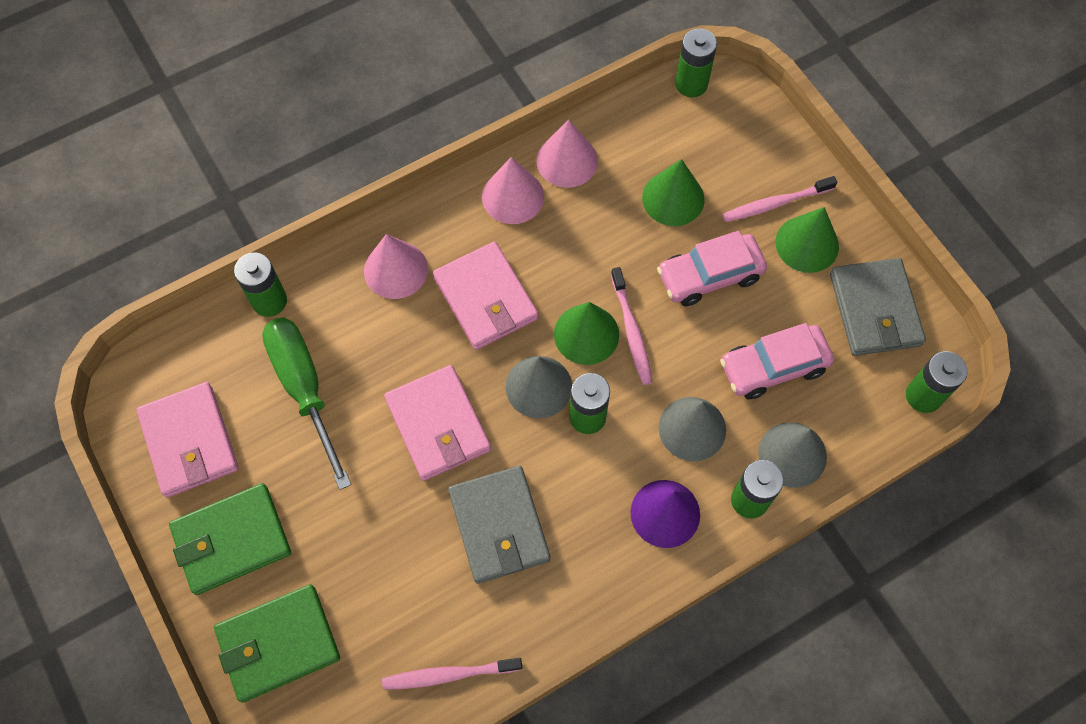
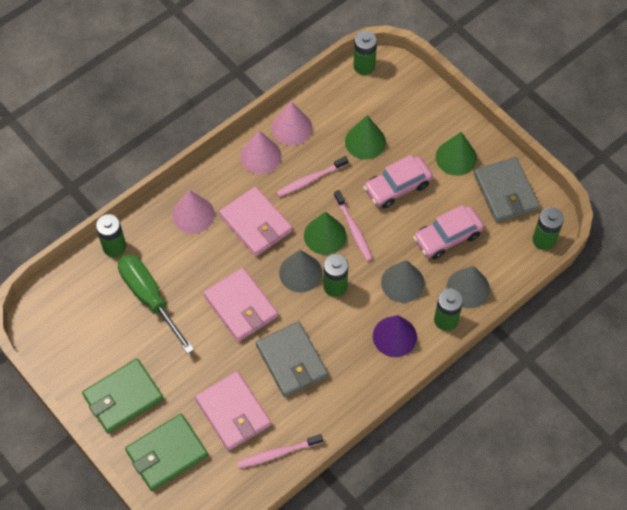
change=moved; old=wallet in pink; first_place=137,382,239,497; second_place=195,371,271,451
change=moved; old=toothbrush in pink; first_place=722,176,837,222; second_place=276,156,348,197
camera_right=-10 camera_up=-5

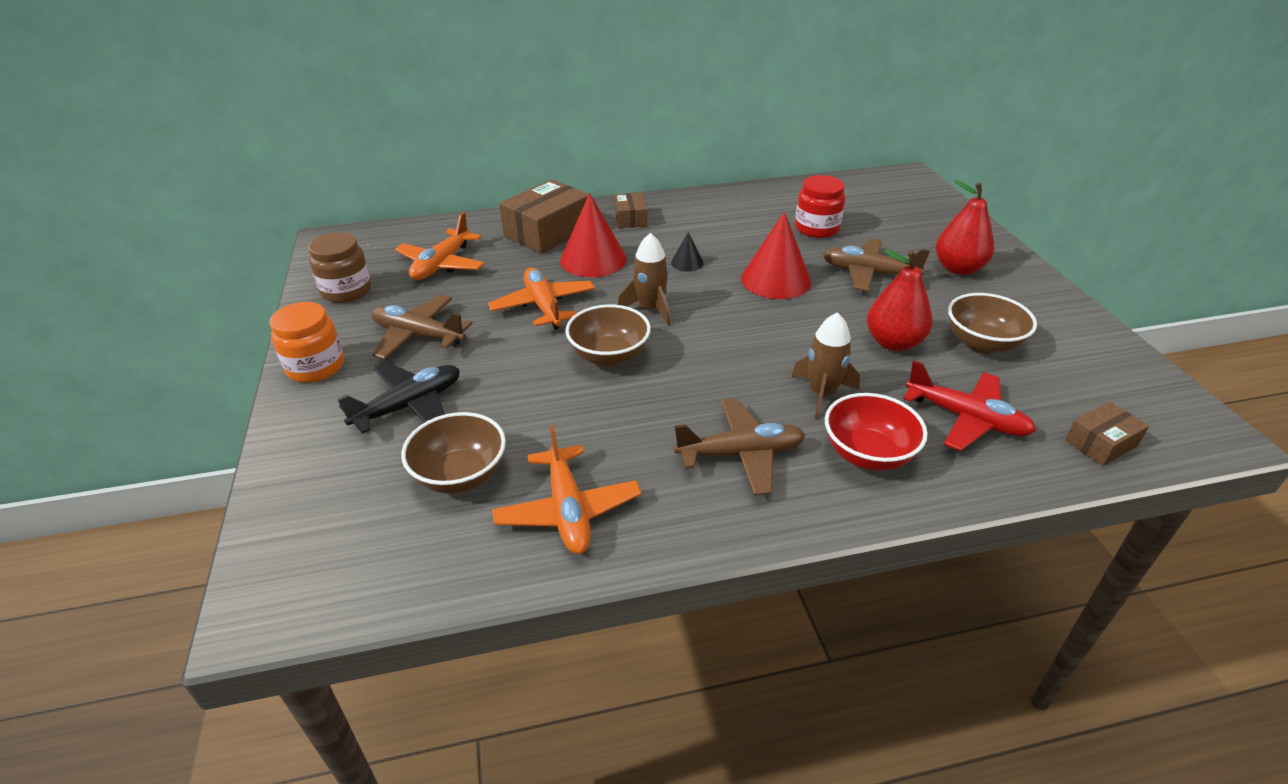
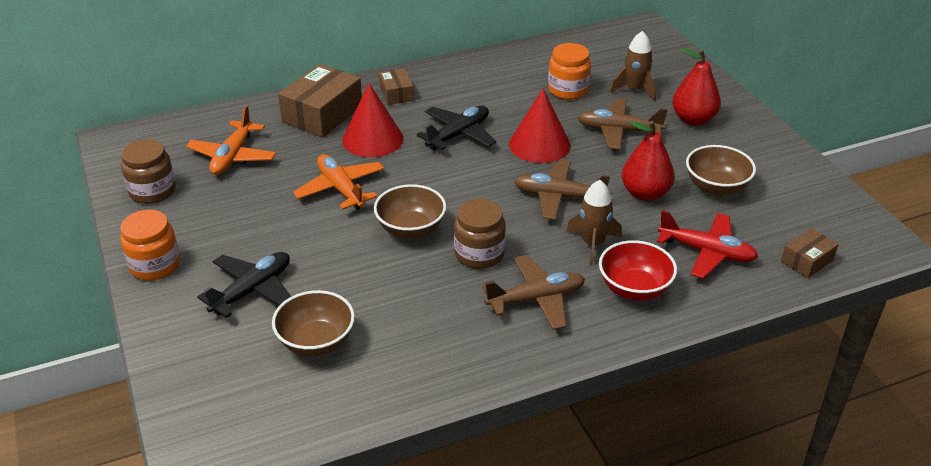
change=replaced; old=cone in black; new=plane in black; first_place=671,232,704,271; second_place=417,105,496,150
change=added; new=jar in brown; second_place=454,199,506,269
change=moved; old=plane in brown; first_place=371,295,473,359; second_place=514,160,610,220
change=recoloured; old=jar in red; new=jar in orange; first_place=795,175,845,238; second_place=548,43,591,100
change=moved; old=rocket in brown; first_place=618,233,670,326; second_place=610,31,656,101
change=removed; old=plane in orange; first_place=492,425,641,554
camera_right=-10 camera_up=0

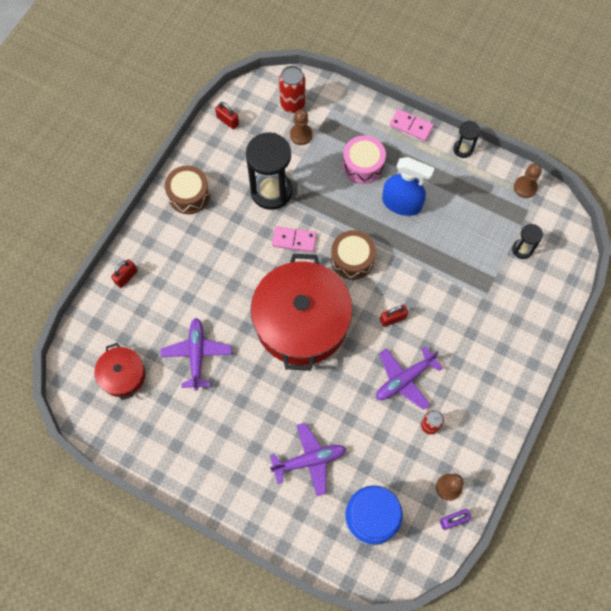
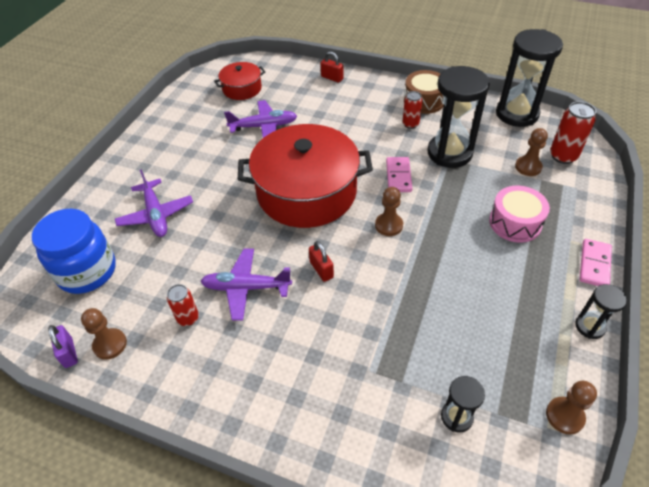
change=turned; old=plane in purple; first_place=376,346,443,410; second_place=201,248,292,321; degrees=-45
change=replaced; old=drum in brown; new=pawn in brown; first_place=331,230,376,280; second_place=375,187,403,236
change=added; new=can in red; second_place=403,91,422,129
change=replaced; old=padlock in red; new=hourglass in black; first_place=215,102,239,129; second_place=496,29,563,127
change=removed; old=spray bottle in blue; first_place=382,157,435,216
camera_right=85 camera_up=-20

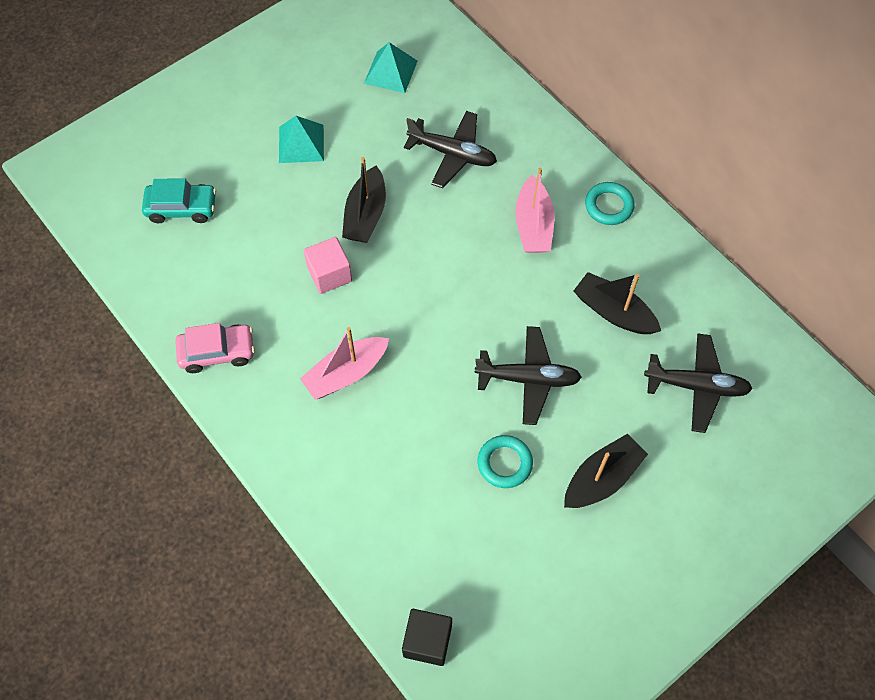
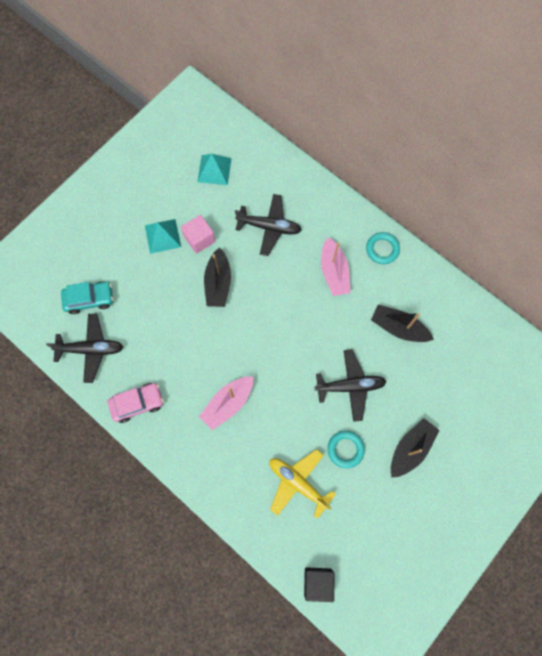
change=moved; old=plane in black; first_place=644,334,753,433; second_place=46,314,123,383
change=moved; old=cube in pink; first_place=304,237,352,294; second_place=181,215,215,254
change=added; new=plane in yellow; second_place=269,449,336,519
camera_right=-10 camera_up=10

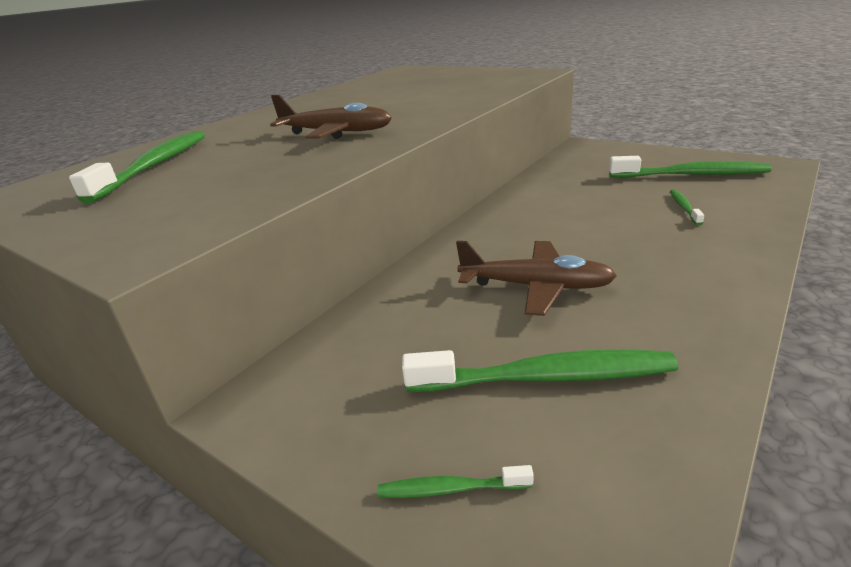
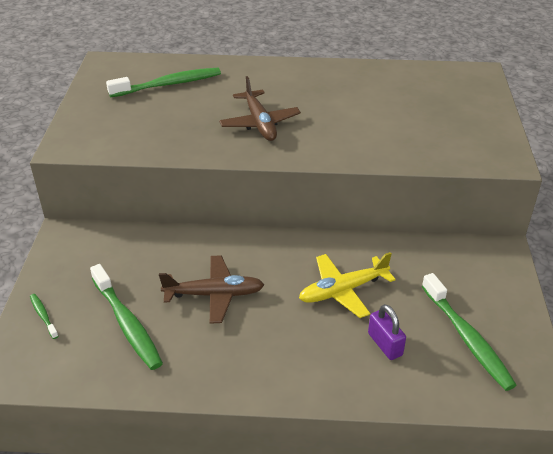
change=turned; old=plane in brown; first_place=456,241,617,316; second_place=159,255,264,324; degrees=-75
change=added; new=plane in yellow; second_place=299,252,396,318
change=replaced; old=toothbrush in green; new=padlock in purple; first_place=670,190,704,225; second_place=368,304,406,360
camera_right=55 camera_up=10

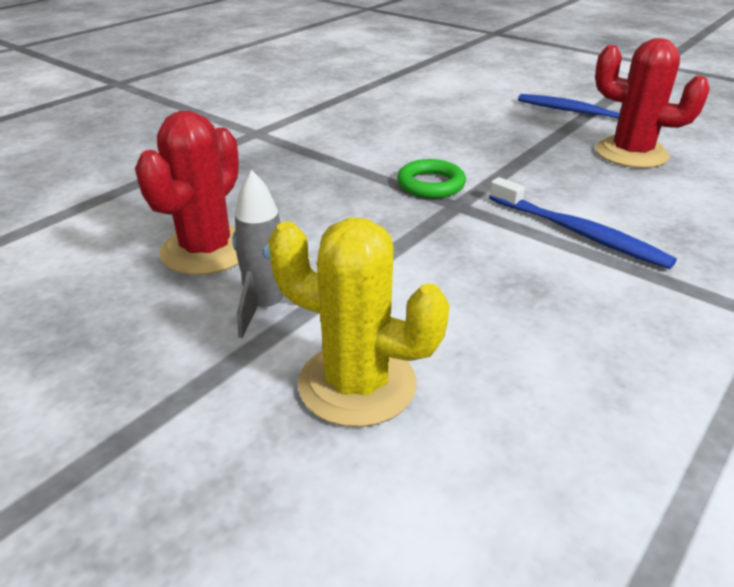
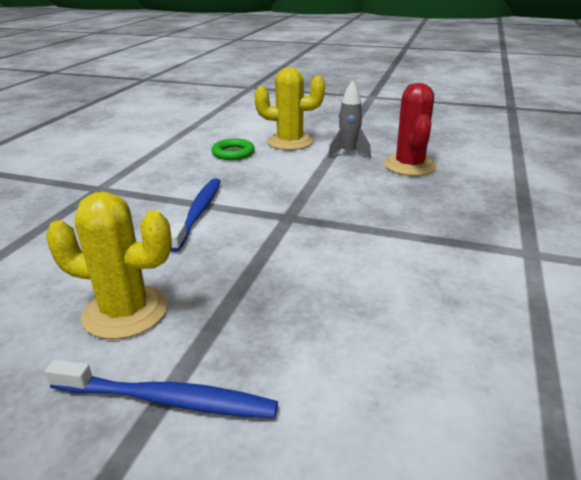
change=recoloured; old=cactus in red; new=cactus in yellow; first_place=595,38,710,168; second_place=46,192,172,339
change=turned; old=toothbrush in blue; first_place=489,177,677,269; second_place=170,178,221,252; degrees=75
change=moved; old=ring in green; first_place=397,159,466,198; second_place=211,138,255,160
camera_right=160 camera_up=-5

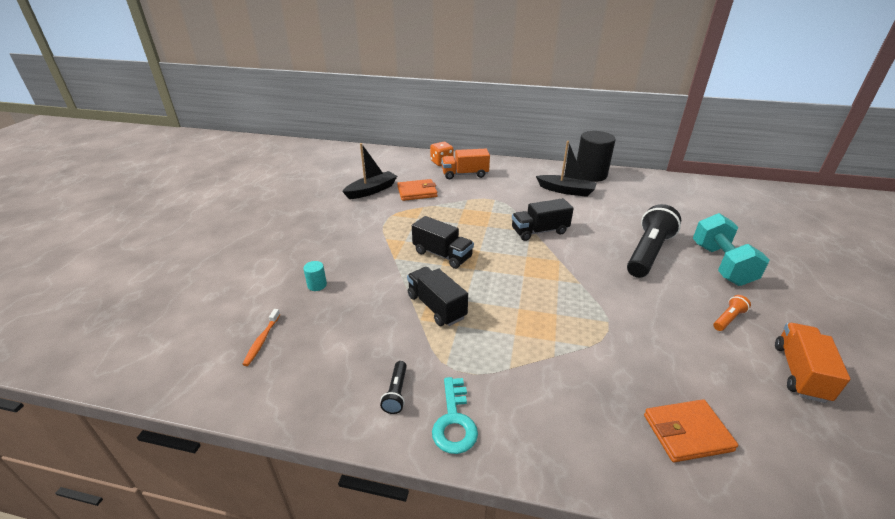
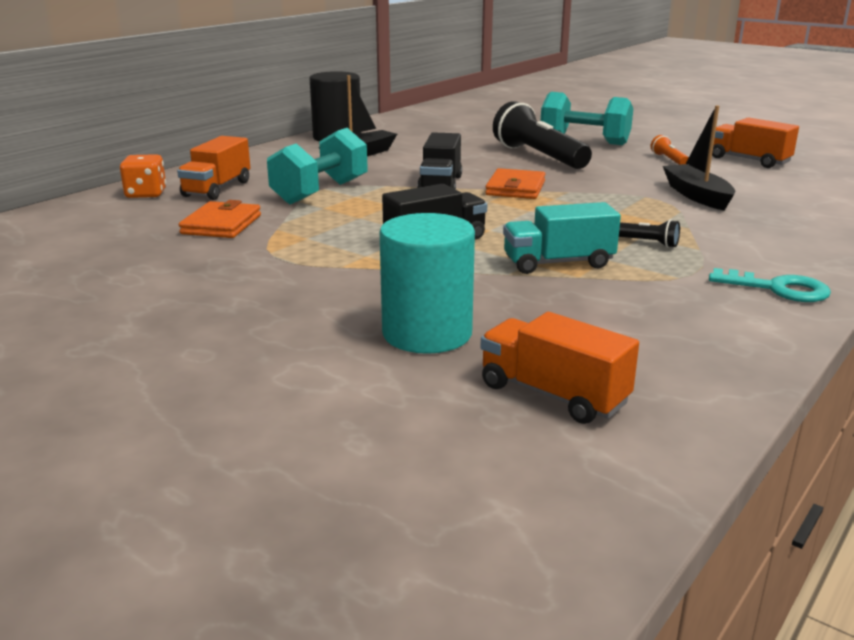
change=added; new=dumbbell in turquoise; second_place=267,128,368,205
change=resized; old=cylinder in turquoise; first_place=303,261,327,291; second_place=379,213,475,354; factor=2.41
change=replaced; old=toothbrush in orange; new=truck in orange; first_place=242,309,281,366; second_place=481,312,639,424
change=moved; old=wallet in orange; first_place=644,399,738,462; second_place=485,168,546,199
change=recoloured; old=truck in black; new=truck in turquoise; first_place=407,267,468,326; second_place=503,202,621,274
change=moved; old=flashlight in black; first_place=380,361,407,414; second_place=619,219,680,248
change=moved; old=boat in black; first_place=342,143,397,199; second_place=663,105,735,211
camera_right=-65 camera_up=-10

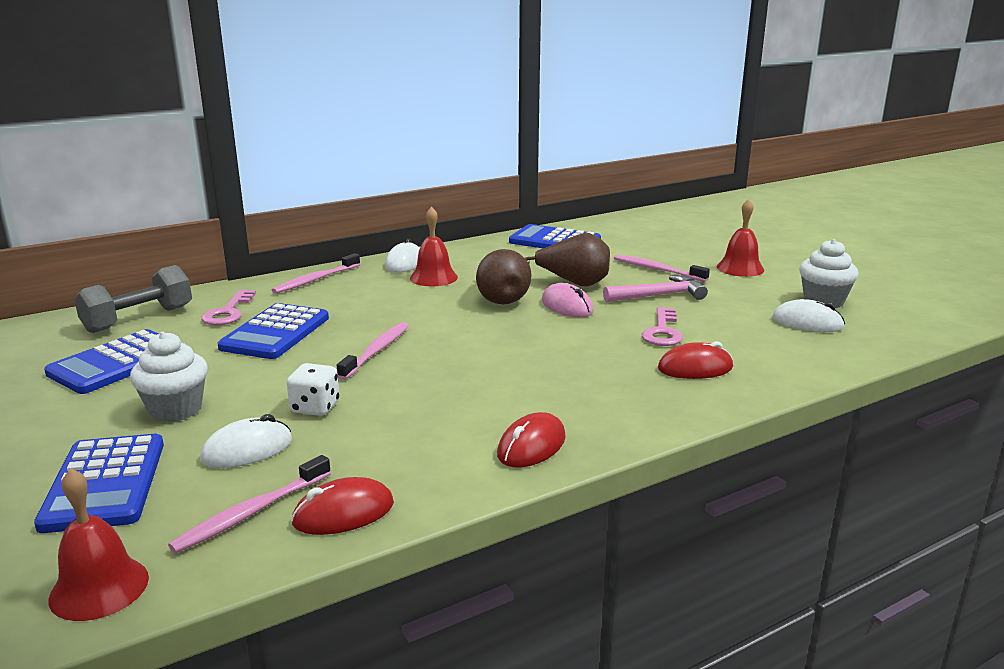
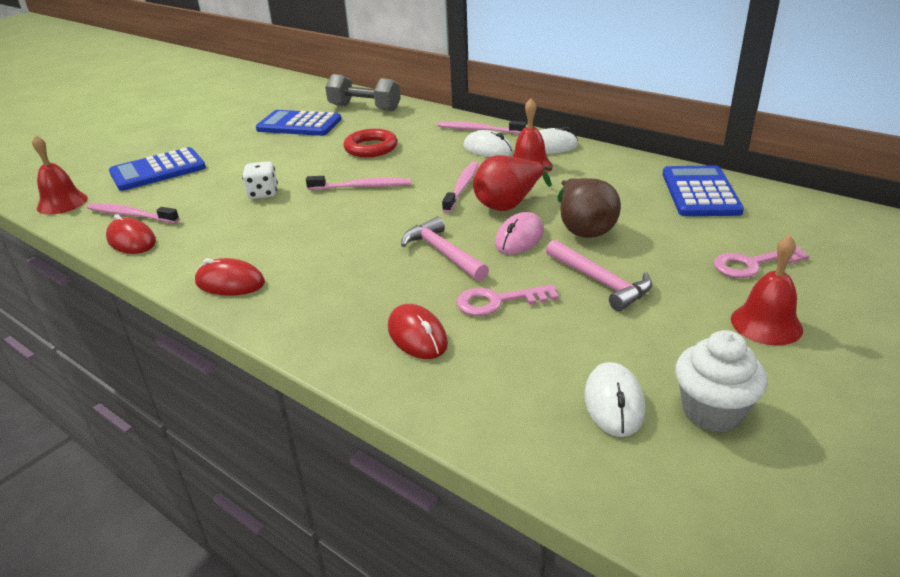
change=replaced; old=calculator in blue; new=ring in red; first_place=217,303,329,359; second_place=343,129,398,157
change=added; new=hammer in pink; second_place=401,217,489,281
change=moved; old=toothbrush in pink; first_place=614,255,710,282; second_place=442,161,479,213
change=moved; old=mouse in white; first_place=200,414,292,468; second_place=464,130,513,157
change=recoloured; old=pear in brown; new=pear in red; first_place=476,249,532,304; second_place=473,155,552,211
change=moved; old=key in pink; first_place=201,290,256,325; second_place=713,246,809,278
change=removed; old=cupcake in white; first_place=130,332,208,422
camera_right=70 camera_up=10

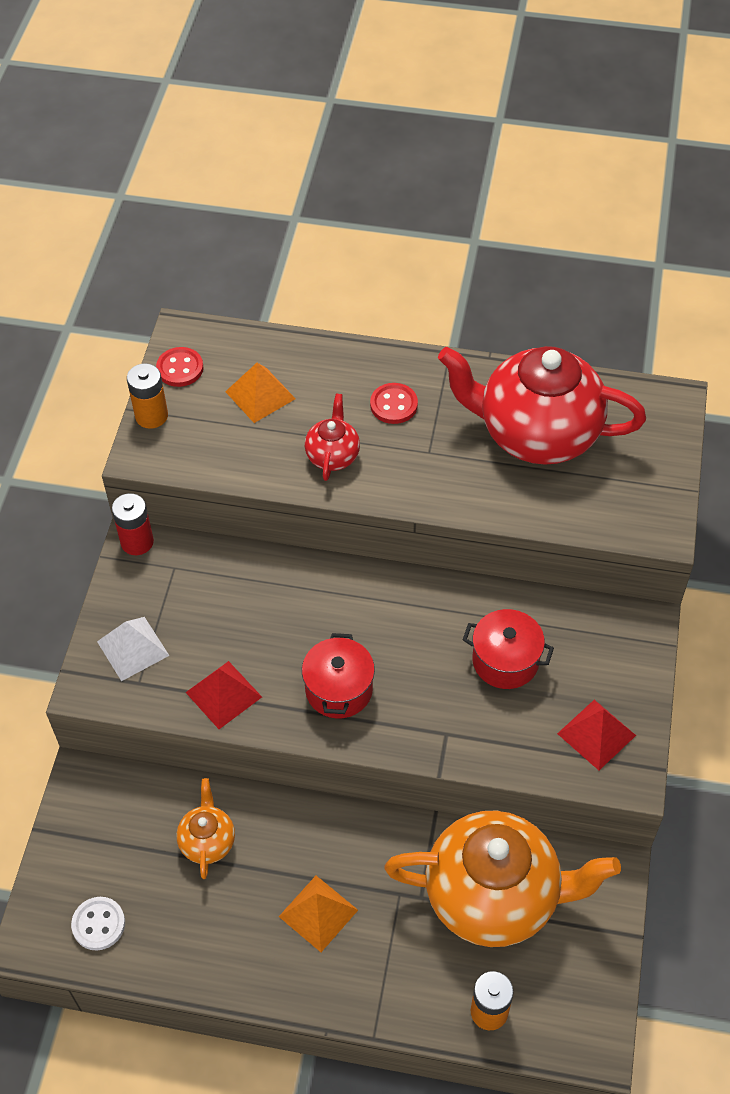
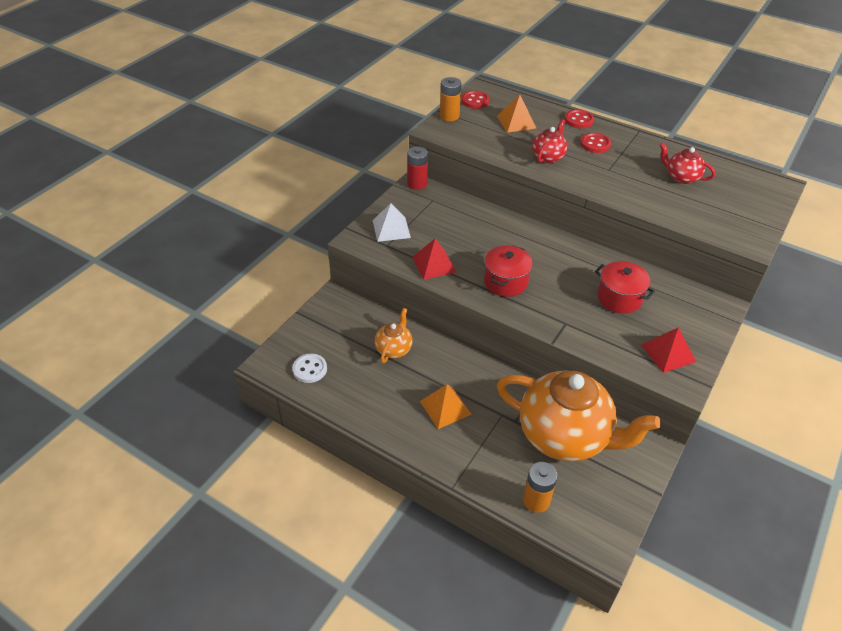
change=added; new=button in red; second_place=565,109,594,129
change=resized; old=teapot in red; first_place=438,346,646,465; second_place=660,143,715,184; factor=0.45
camera_right=20 camera_up=-10

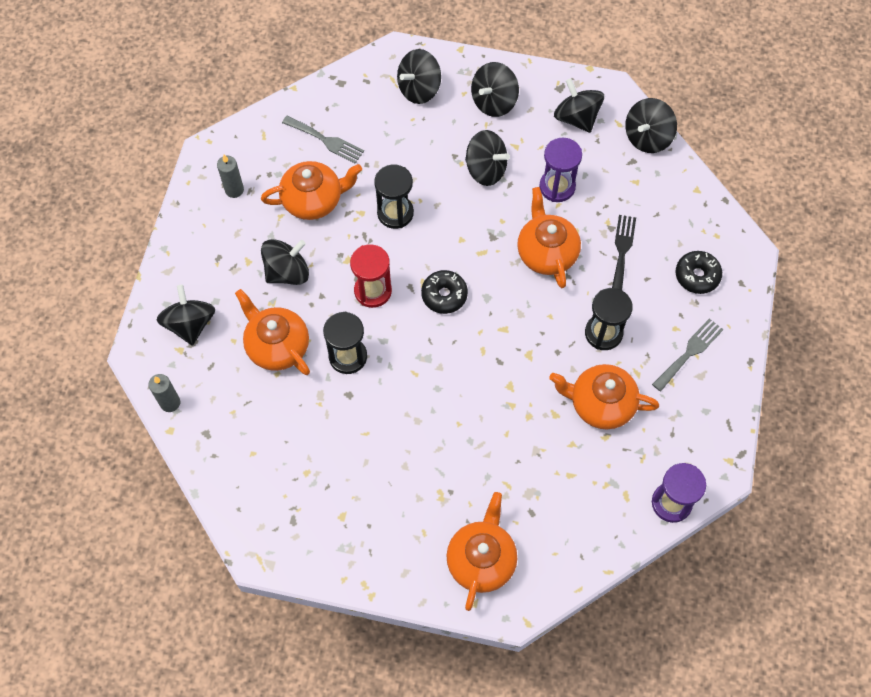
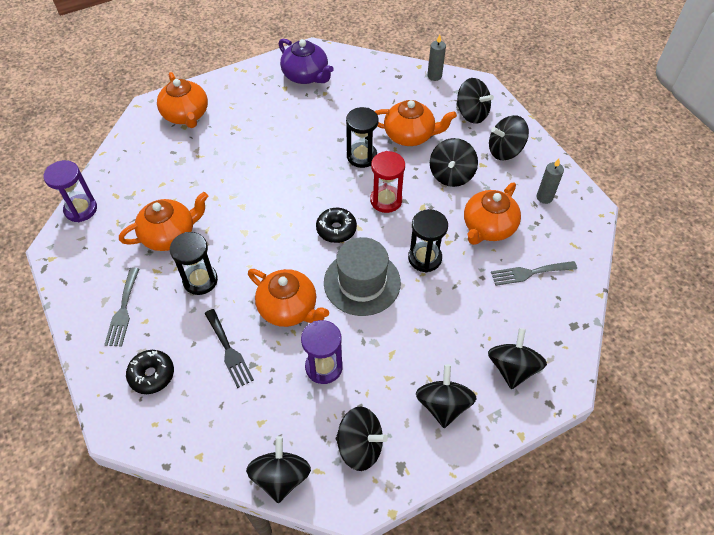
change=added; new=teapot in purple; second_place=279,38,334,84
change=added; new=hat in grey; second_place=324,237,401,316
change=moved; old=spinning top in black; first_place=465,130,510,186; second_place=489,115,529,160
camera_right=140 camera_up=-10

